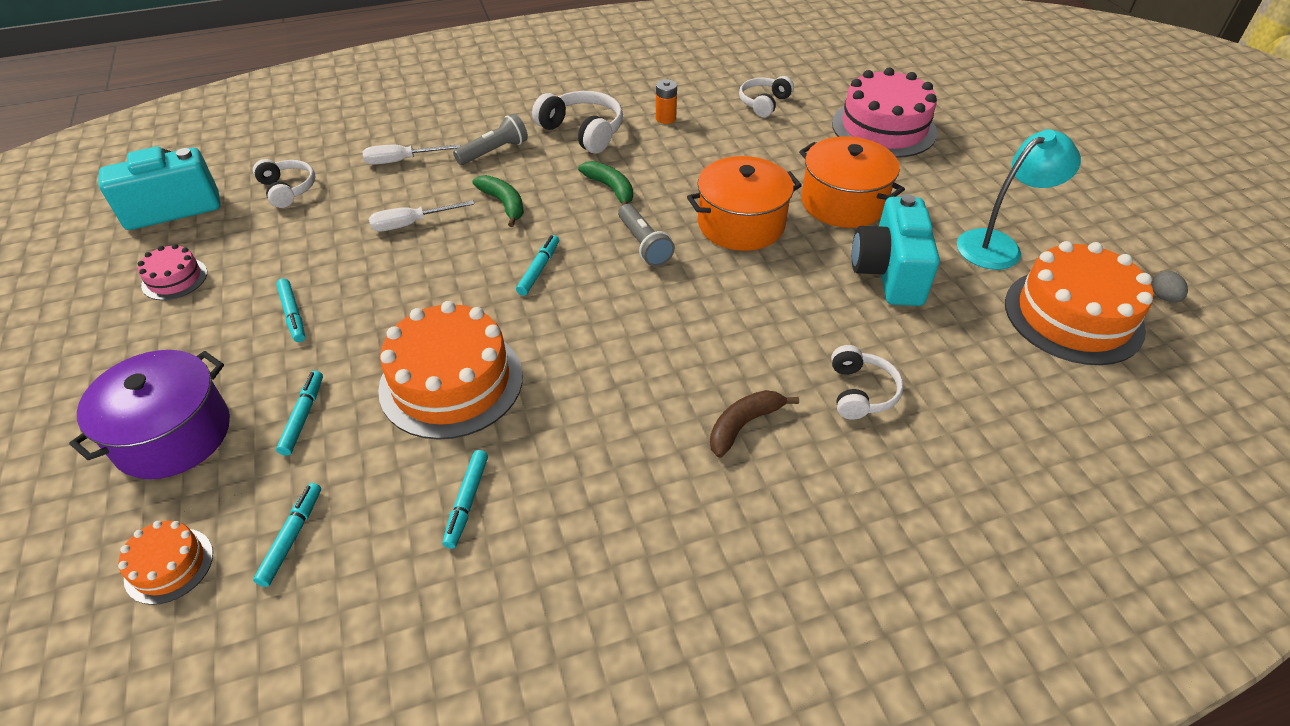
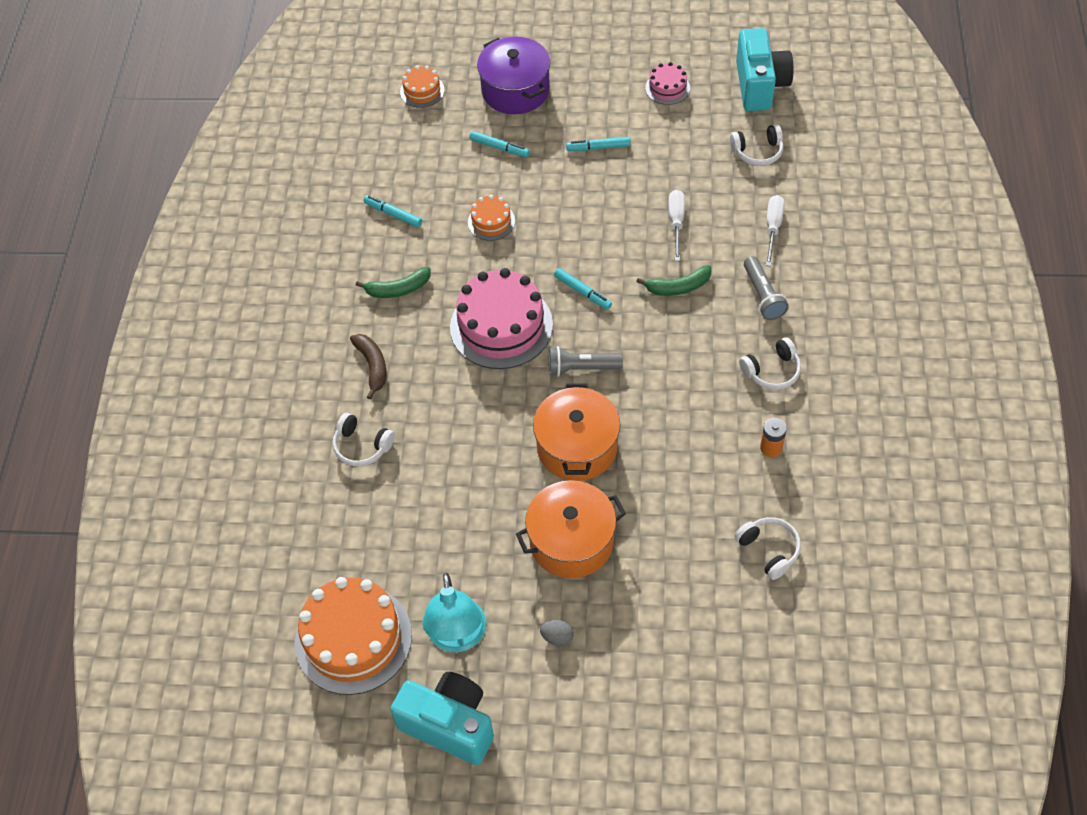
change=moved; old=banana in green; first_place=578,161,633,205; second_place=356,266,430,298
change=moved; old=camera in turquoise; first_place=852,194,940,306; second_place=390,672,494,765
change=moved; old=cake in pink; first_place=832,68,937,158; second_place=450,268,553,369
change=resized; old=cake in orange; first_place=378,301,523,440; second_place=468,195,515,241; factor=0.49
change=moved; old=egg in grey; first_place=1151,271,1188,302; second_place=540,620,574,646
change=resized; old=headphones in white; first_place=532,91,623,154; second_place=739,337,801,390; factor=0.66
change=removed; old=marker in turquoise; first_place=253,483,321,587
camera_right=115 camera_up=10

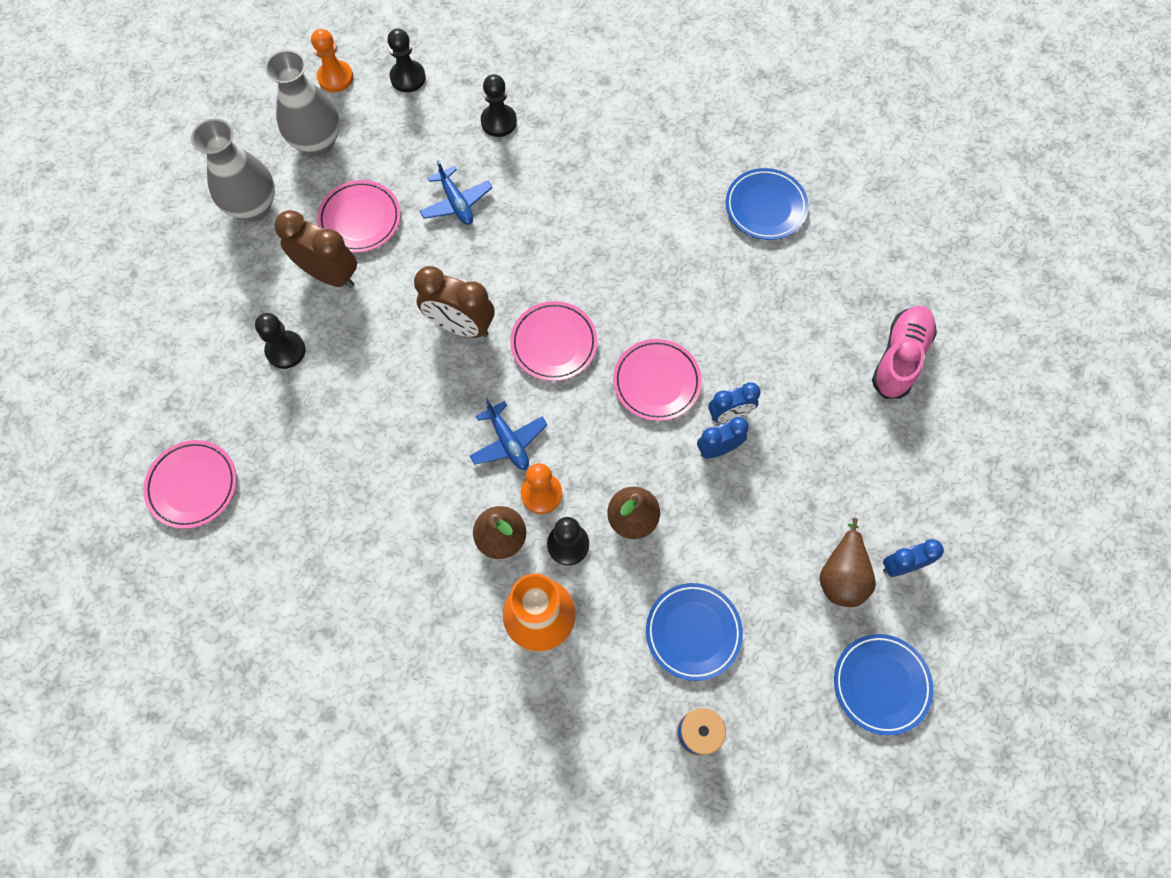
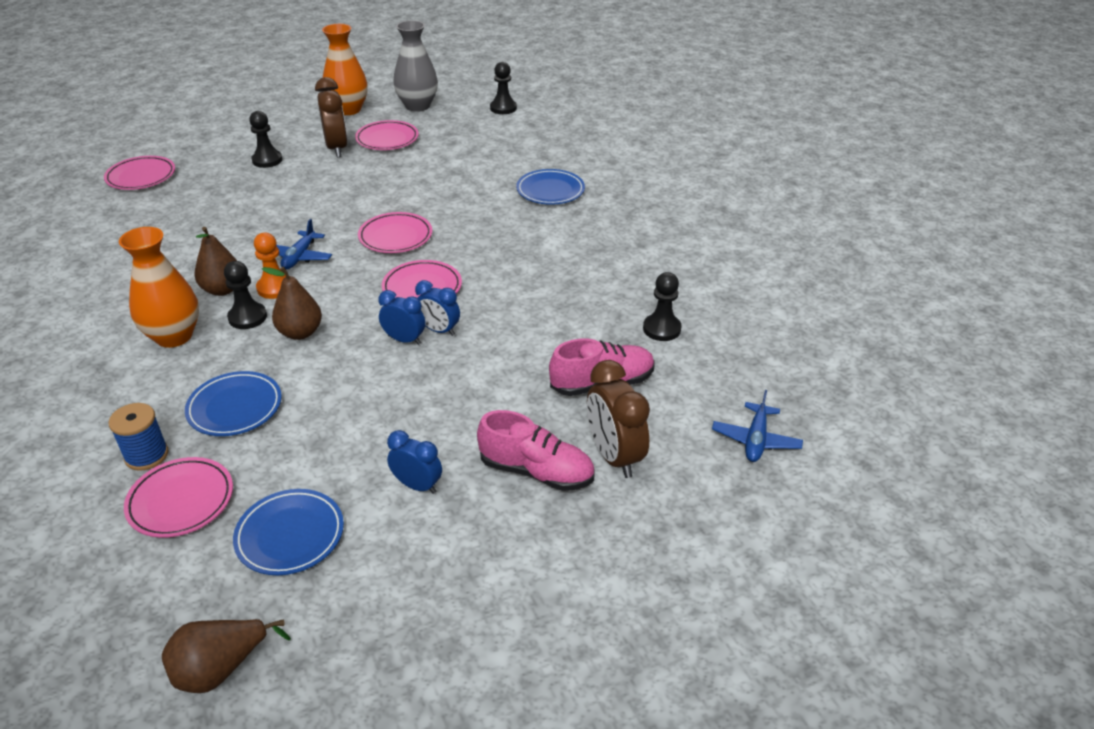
change=added; new=plate in pink; second_place=124,457,233,538
change=moved; old=pear in brown; first_place=819,518,876,607; second_place=162,619,291,693
change=recoloured; old=vase in grey; new=vase in orange; first_place=191,119,275,221; second_place=322,24,368,115
change=added; new=shoe in pink; second_place=477,410,594,491
change=moved; old=plate in blue; first_place=726,168,809,240; second_place=516,169,585,205
change=moved; old=clock in brown; first_place=414,266,494,338; second_place=587,360,650,478
change=moved; old=pawn in black; first_place=481,74,517,137; second_place=643,272,682,341
change=moved; old=plane in blue; first_place=420,160,492,225; second_place=712,390,803,462
change=removed; old=pawn in orange; first_place=311,29,353,92
camera_right=45 camera_up=-30

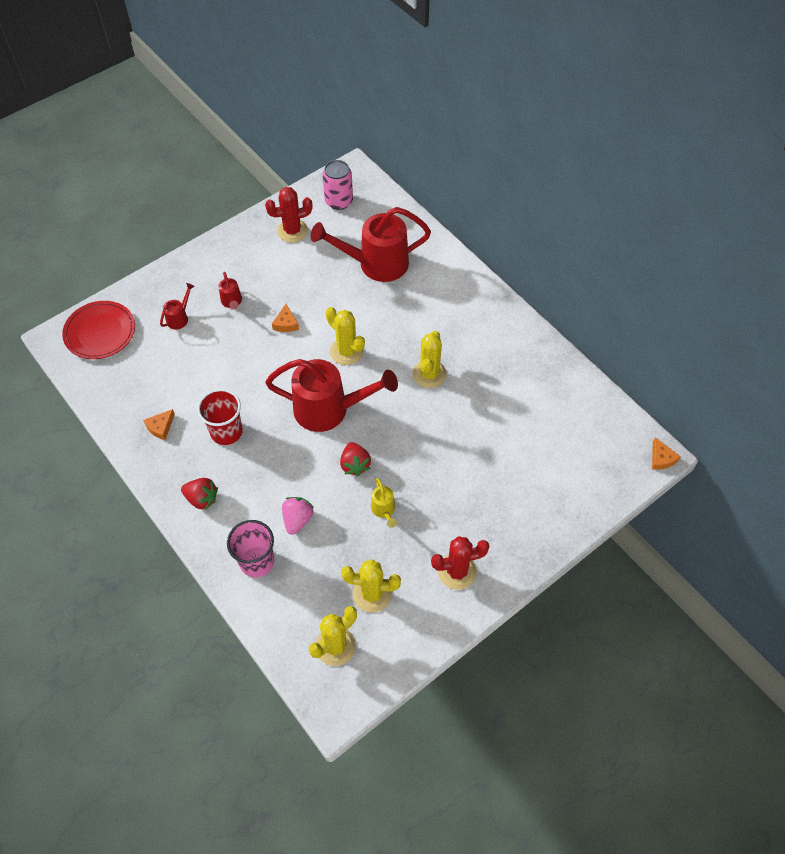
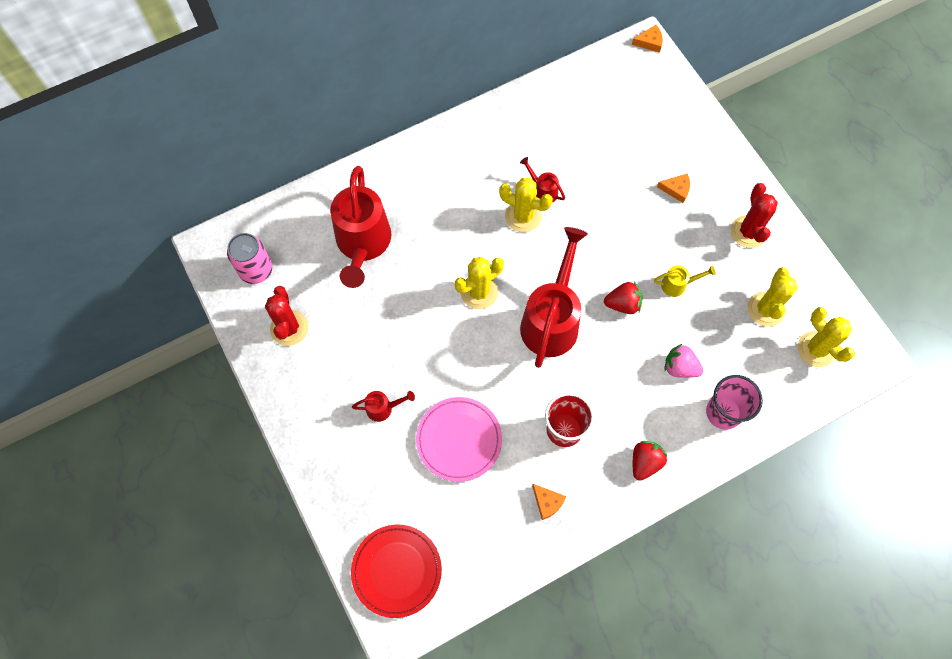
change=added; new=plate in pink; second_place=416,397,502,482
change=moved; old=watering can in red; first_place=160,283,195,330; second_place=520,157,565,203
change=moved; old=cheese in orange; first_place=272,304,299,332; second_place=657,173,690,203
camera_right=-80 camera_up=10

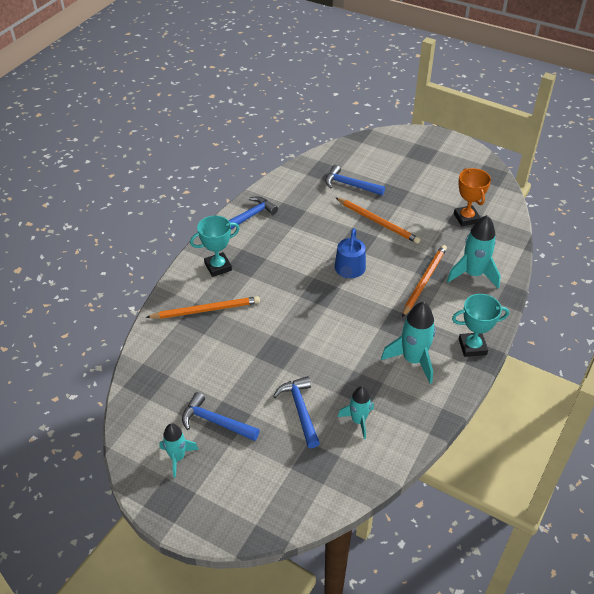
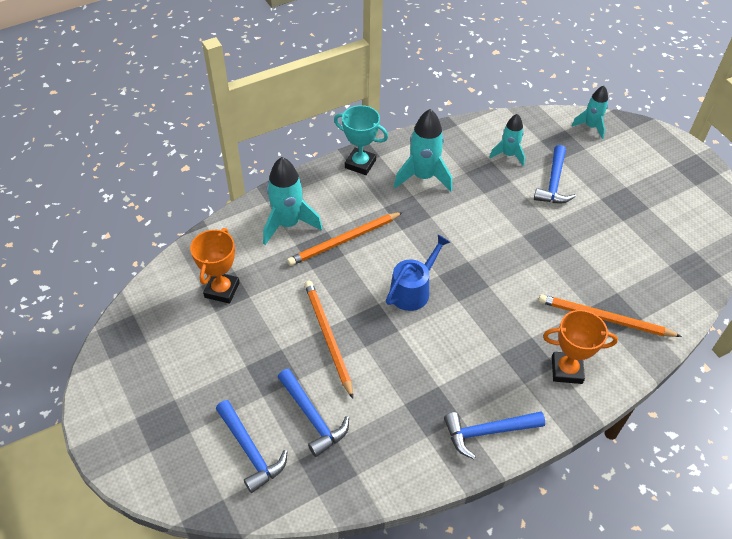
change=moved; old=hammer in blue; first_place=182,392,260,441; second_place=216,400,288,493
change=recoloured; old=trophy in turquoise; new=trophy in orange; first_place=190,215,240,277; second_place=543,310,618,384
change=moved; old=rocket in turquoise; first_place=159,423,199,478; second_place=571,86,608,139
camera_right=-150 camera_up=5

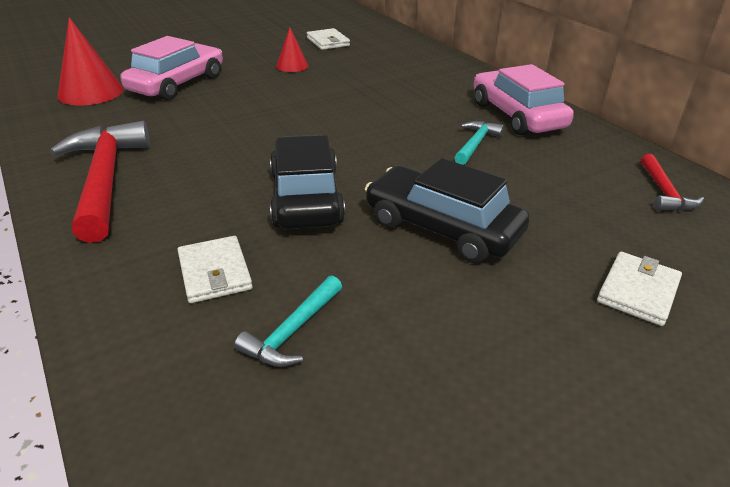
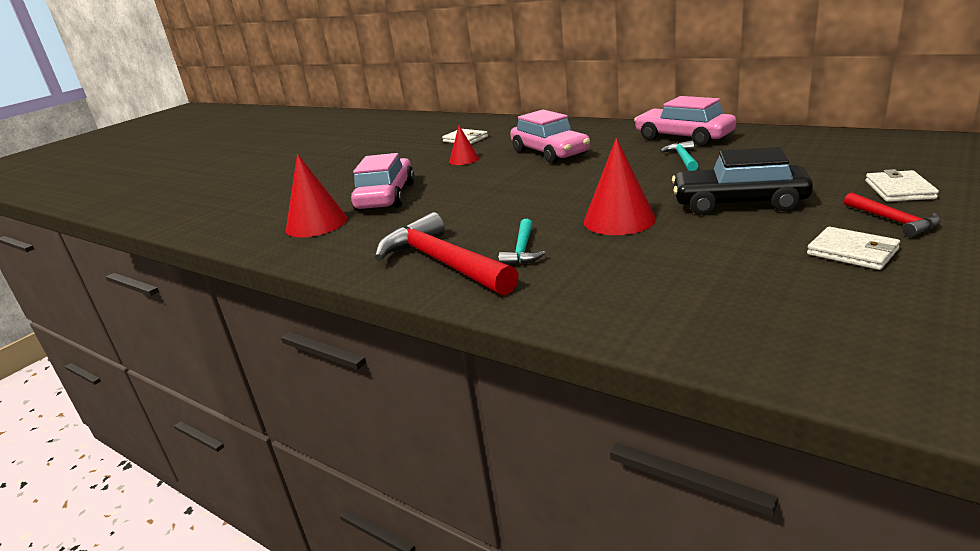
change=moved; old=hammer in turquoise; first_place=234,276,342,367; second_place=498,219,546,265
change=added; new=car in pink; second_place=510,110,590,164
change=replaced; old=car in black; new=cone in red; first_place=270,135,345,229; second_place=584,138,656,235
change=moved; old=wallet in white; first_place=177,236,253,303; second_place=807,227,900,270
change=moved; old=hammer in red; first_place=641,154,704,211; second_place=844,192,941,238
camera_right=-20 camera_up=-10

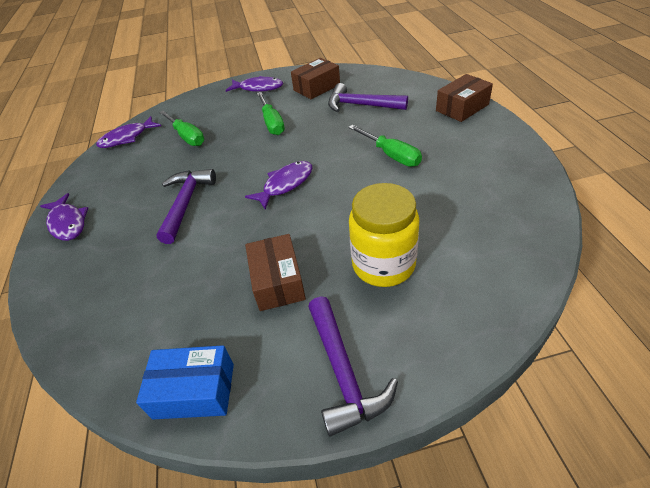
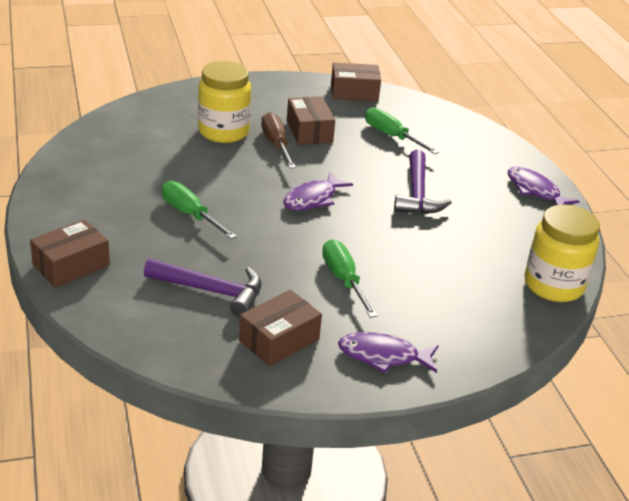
change=added; new=screwdriver in brown; second_place=261,112,296,169
change=recoloured; old=box in blue; new=box in brown; first_place=136,345,234,419; second_place=331,63,381,102
change=moved; old=screwdriver in green; first_place=159,110,204,146; second_place=365,107,439,154
change=replaced; old=fish in purple; new=jar in yellow; first_place=96,116,161,148; second_place=524,204,600,302
change=removed; old=hammer in purple; first_place=308,296,398,437
camera_right=170 camera_up=-10

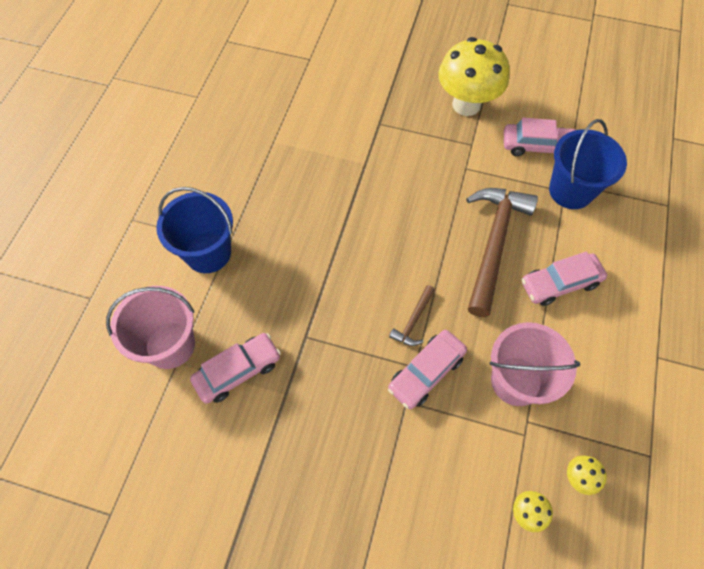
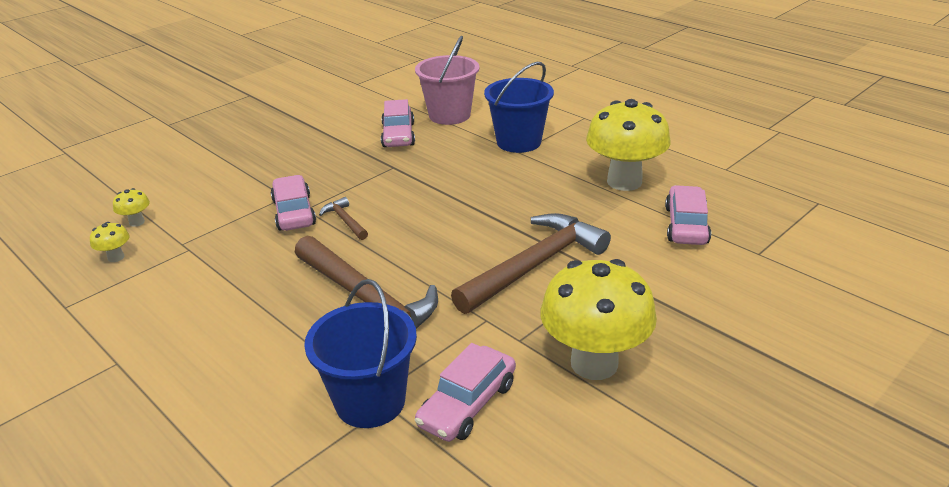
change=added; new=hammer in brown; second_place=451,213,611,314
change=added; new=mushroom in yellow; second_place=586,99,671,191
change=moved; old=car in pink; first_place=522,252,607,306; second_place=665,185,711,245
change=removed; old=bucket in pink; first_place=489,322,580,406
camera_right=120 camera_up=-30

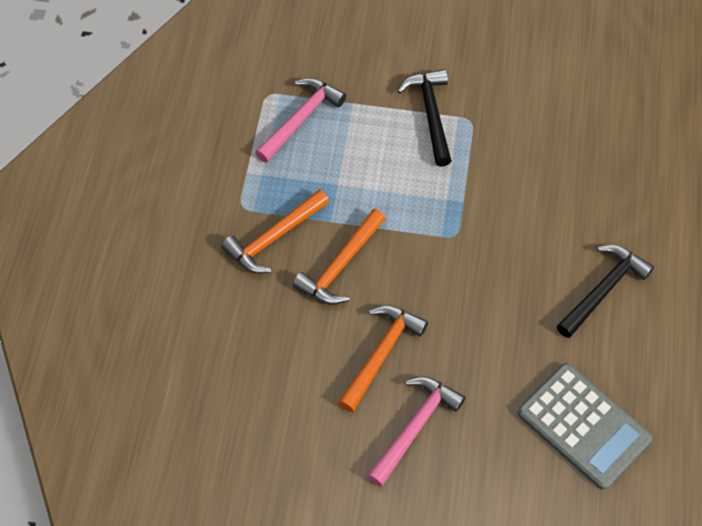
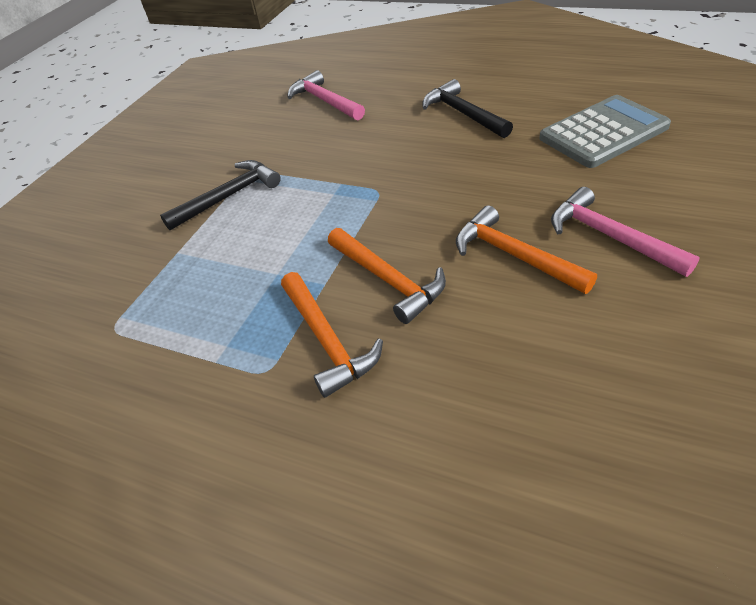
change=turned; old=hammer in black; first_place=397,69,452,167; second_place=160,160,281,230; degrees=135
change=moved; old=hammer in pink; first_place=255,78,346,163; second_place=287,70,365,120
camera_right=-70 camera_up=-15

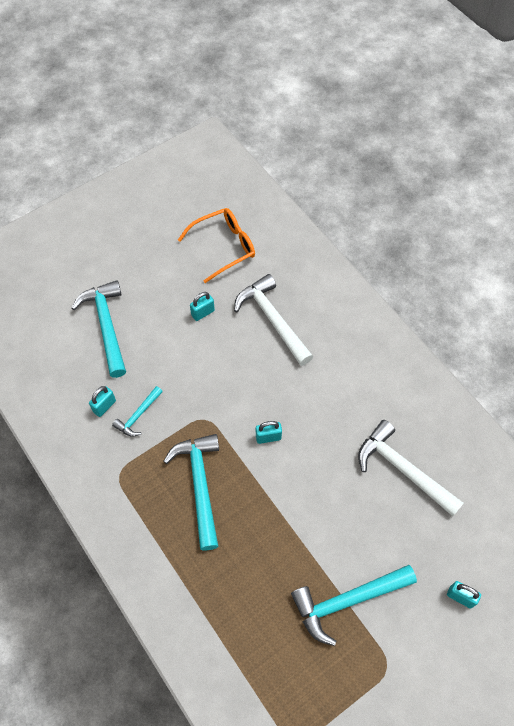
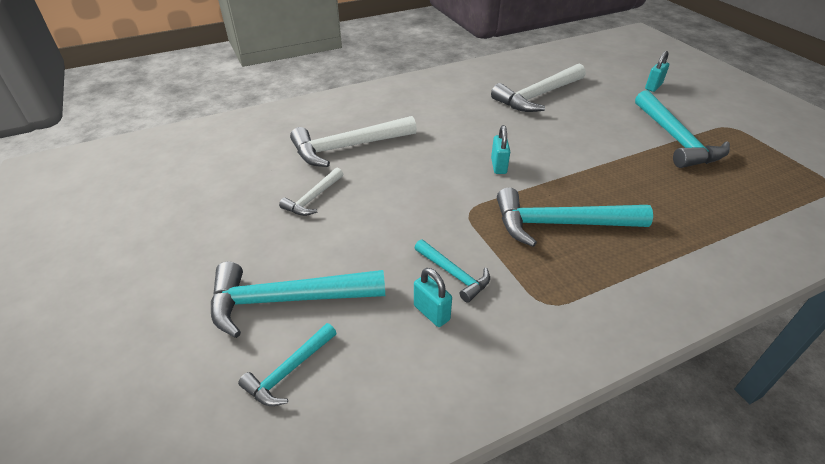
change=added; new=hammer in turquoise; second_place=238,323,336,406
change=replaced; old=padlock in turquoise; new=hammer in white; first_place=190,292,215,321; second_place=279,168,343,216
change=removed; old=glasses in orange; first_place=178,208,255,283
camera_right=-80 camera_up=-20

